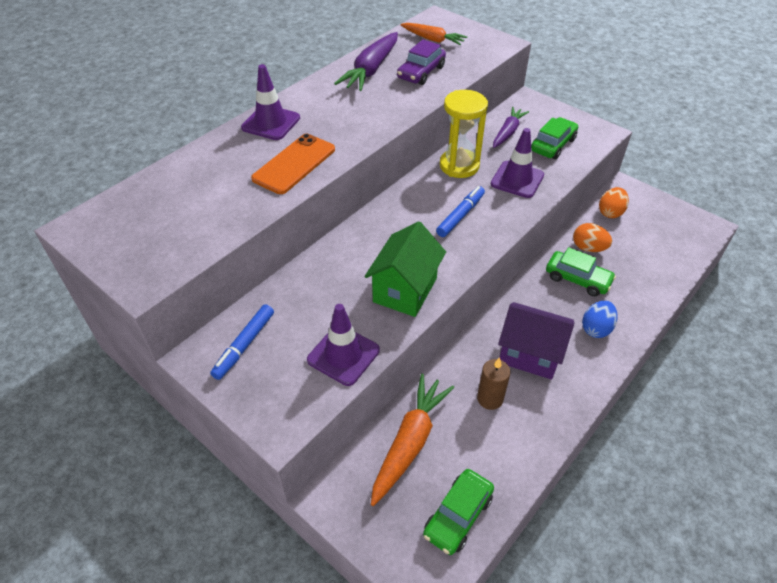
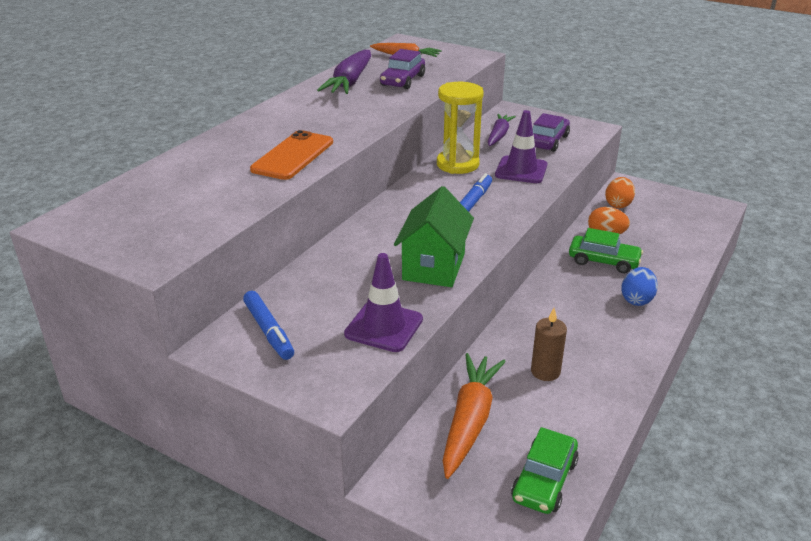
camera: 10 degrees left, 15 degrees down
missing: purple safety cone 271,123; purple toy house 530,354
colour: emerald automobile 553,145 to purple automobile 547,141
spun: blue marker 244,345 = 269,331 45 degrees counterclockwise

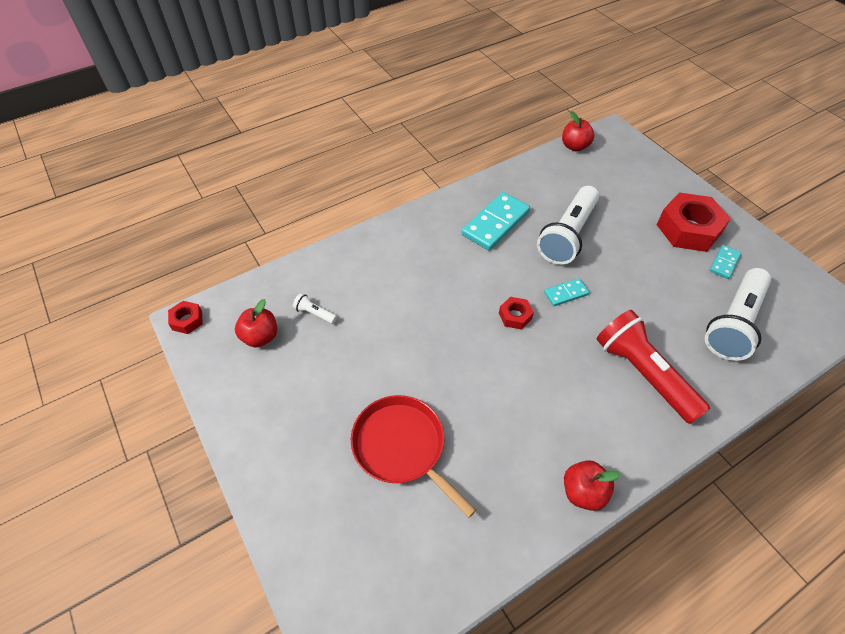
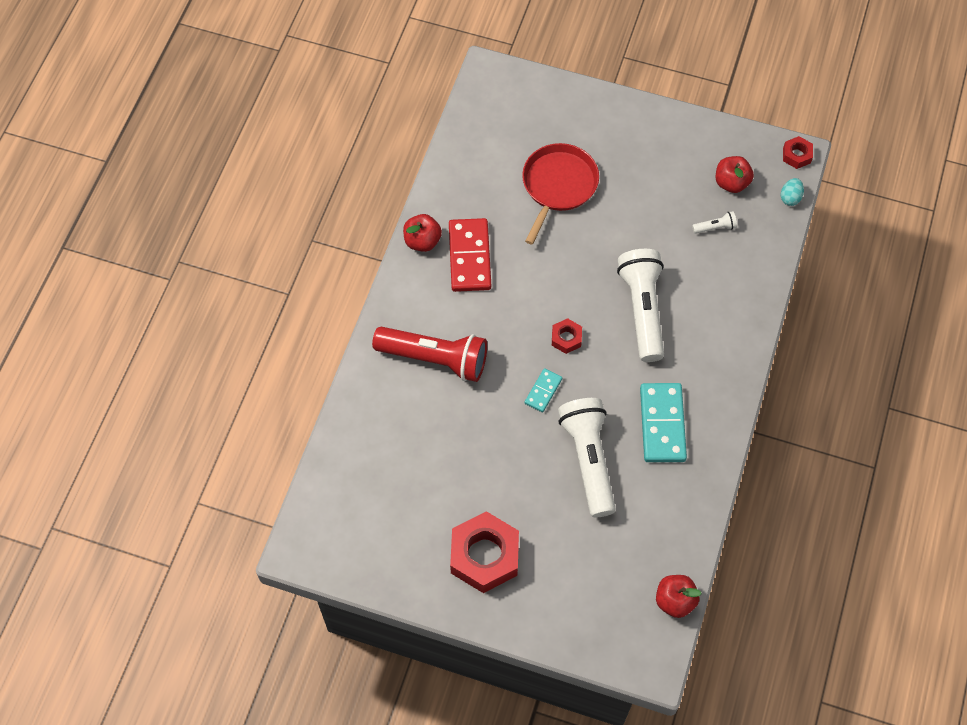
camera: 140 degrees right, 10 degrees up
missing: turquoise domino piece 724,263
appeared: crimson domino piece 469,257; turquoise toy egg 790,197
relocated: pure white pocket torch 734,323 to 642,310
spun: crimson skillet 402,447 = 558,186 75 degrees counterclockwise

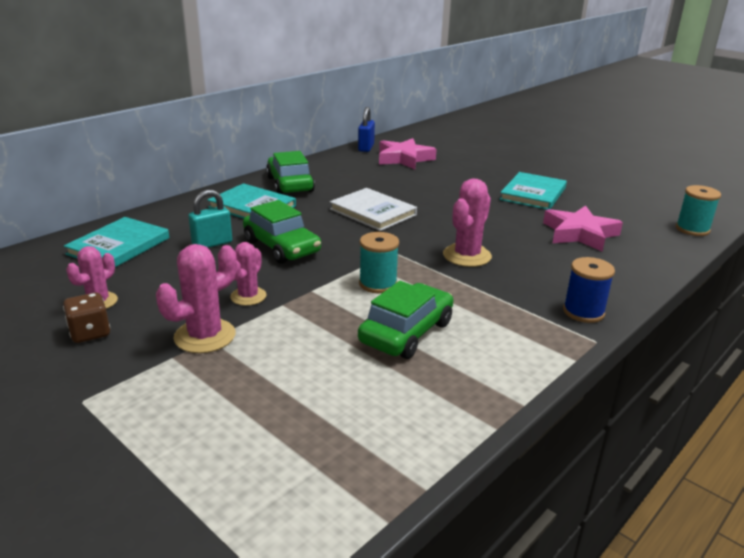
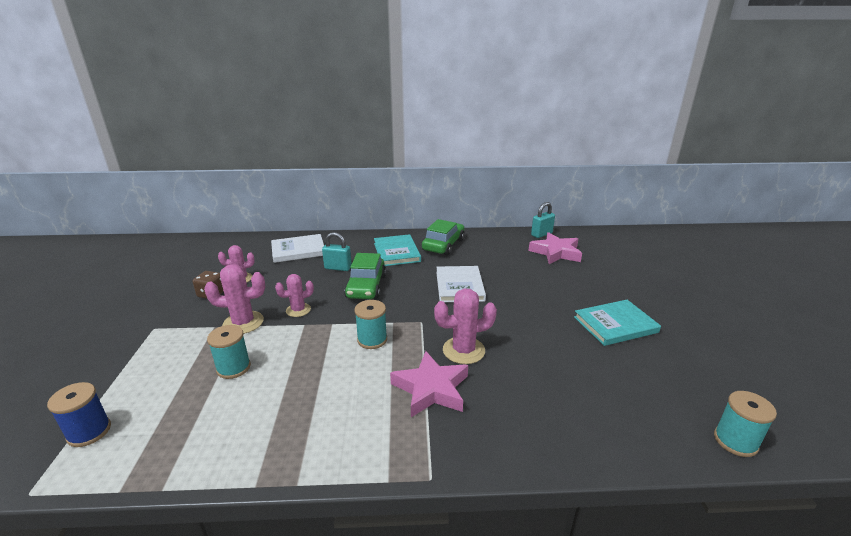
camera: 45 degrees right, 0 degrees up
missing: emerald automobile 406,332
appeared: turquoise bobbin 233,368
relocated: blue bobbin 583,312 to 89,432; rose-pink star 580,234 to 431,389
colour: turquoise hardback 119,246 to pure white hardback 298,250; blue padlock 366,148 to turquoise padlock 541,234

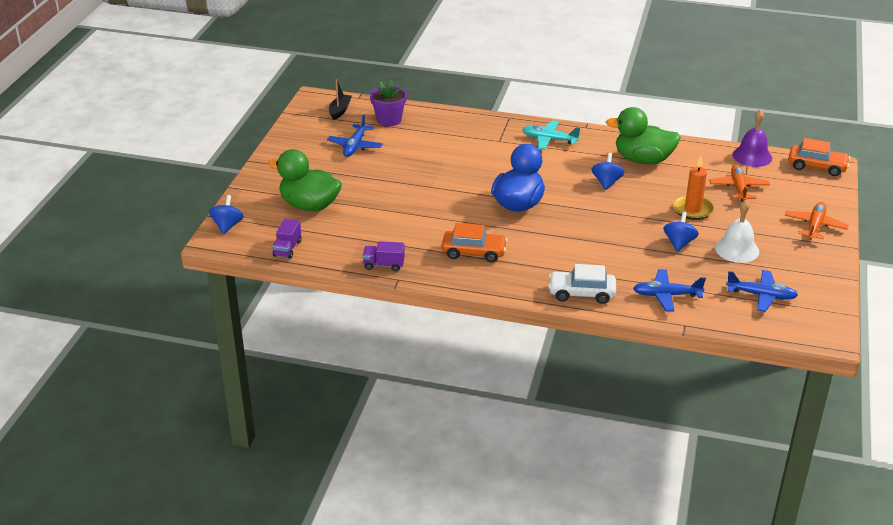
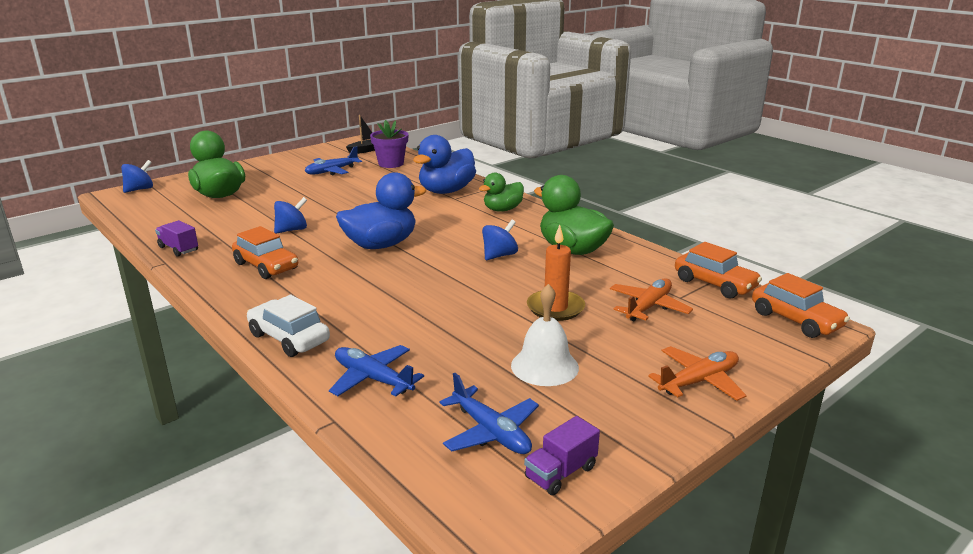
camera: 35 degrees right, 10 degrees down
appeared: blue duck 446,191
relocated: blue toy top 679,243 to 292,230; purple truck 287,248 to 560,473
exchanged: turquoise aeroplane 549,140 to emerald duck 502,209; purple hand bell 752,156 to orange automobile 714,284

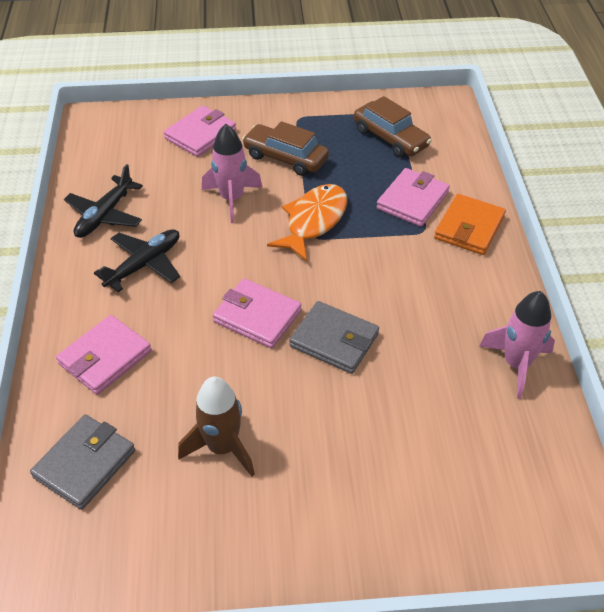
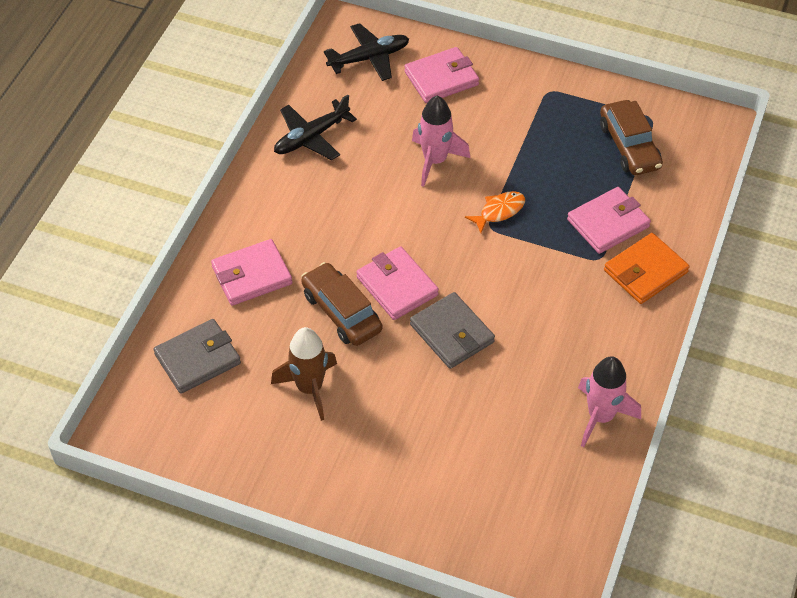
camera: 25 degrees right, 5 degrees up
relocated: russet automobile 285,158 to 341,312; ebony aeroplane 144,265 to 369,58
size: orange fish 313,221 = 499,211 x0.59

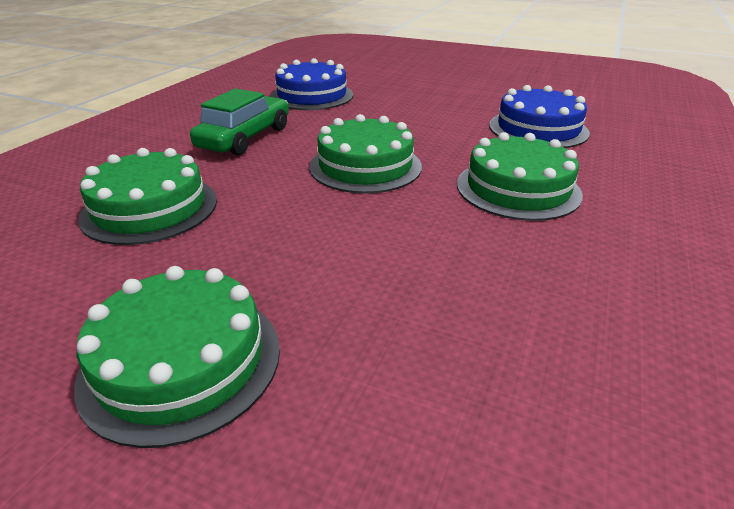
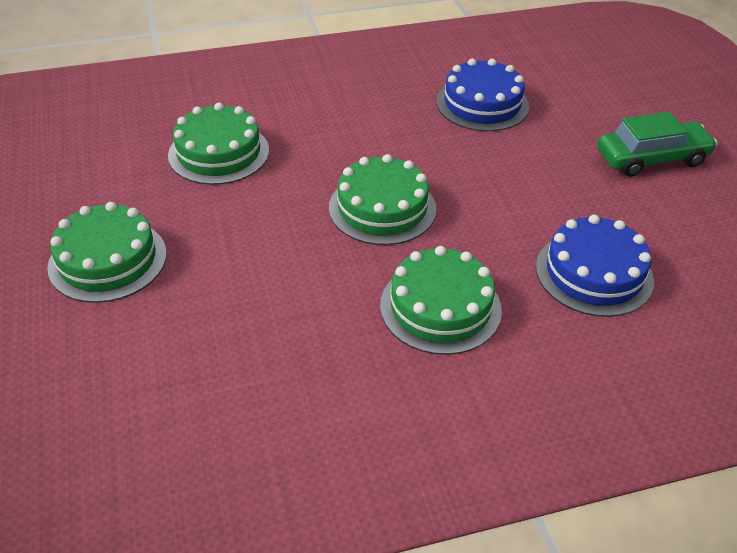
camera: 50 degrees right, 10 degrees up
relocated: emerald automobile 245,138 to 651,158

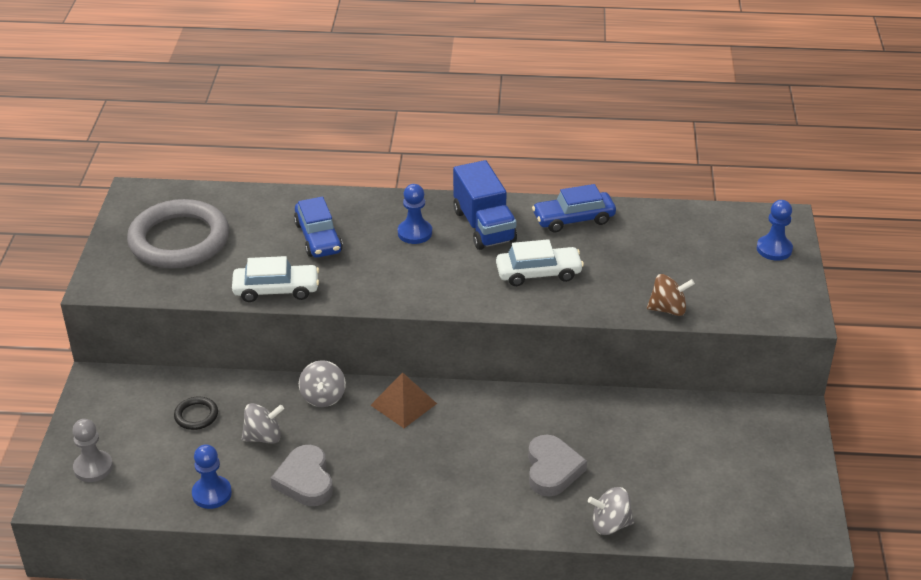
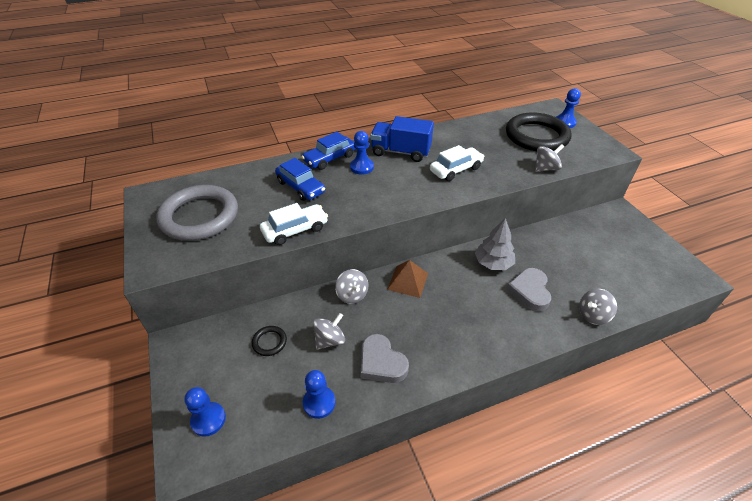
camera: 25 degrees left, 5 degrees up
appeared: gray fir tree 493,263; ebony torus 536,136
relocated: blue automobile 573,219 to 330,158
colour: gray chess pawn 93,467 to blue chess pawn 208,420; russet toy top 668,309 to gray toy top 545,168
spun: blue truck 484,226 = 400,152 150 degrees clockwise; gray love heart 552,469 = 529,291 150 degrees counterclockwise

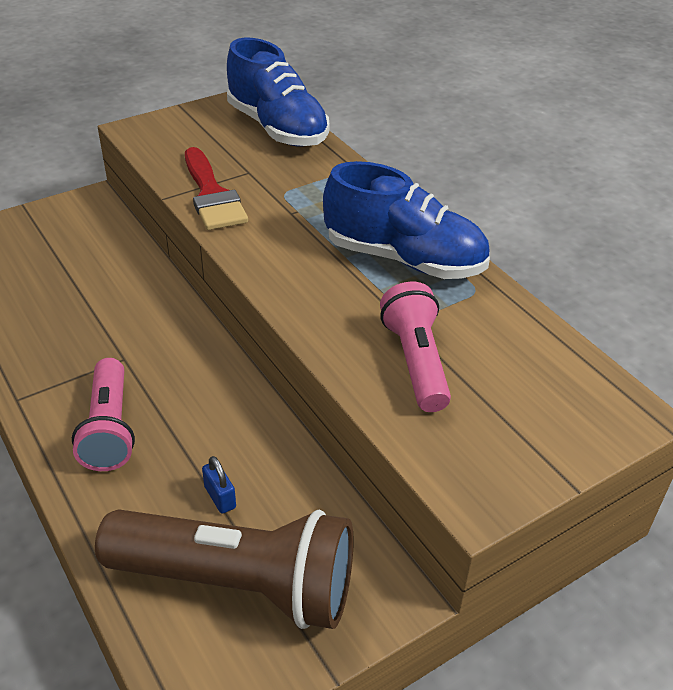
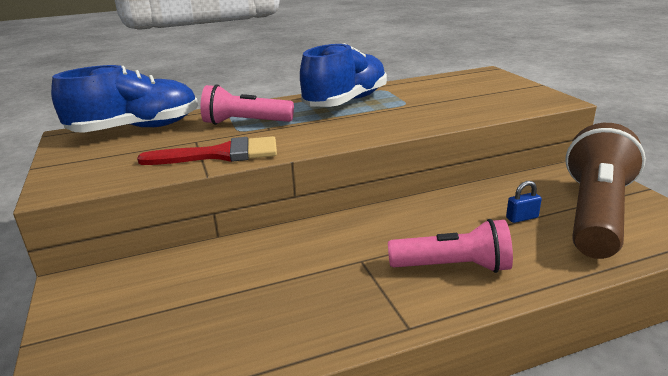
camera: 75 degrees left, 15 degrees down
relocated: rose-pink pocket torch 416,361 to 245,123

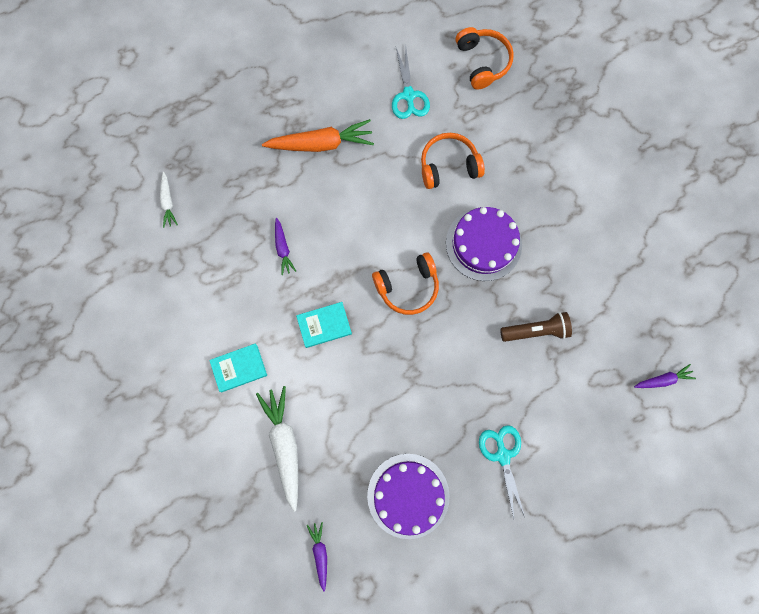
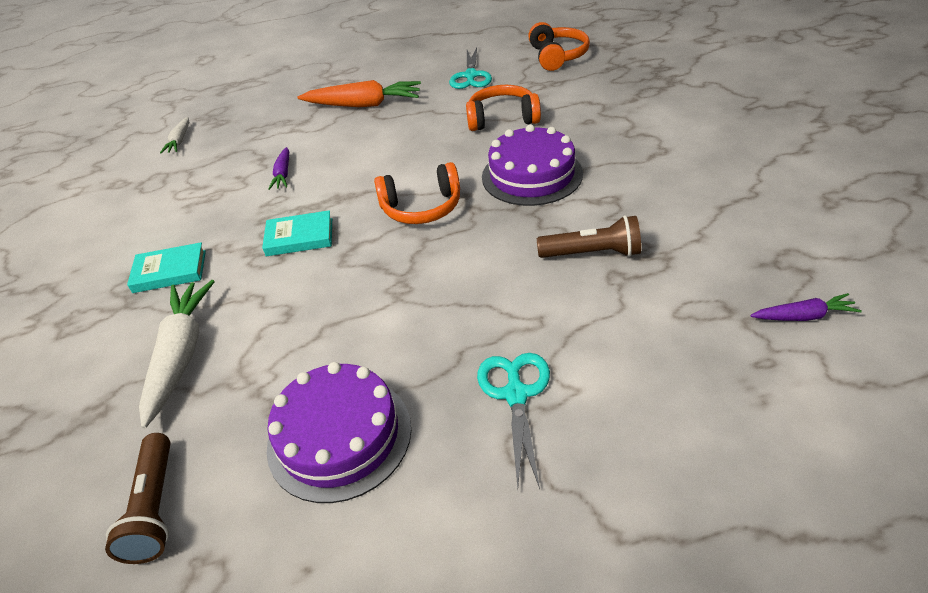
camera: 15 degrees right, 35 degrees down
exchanged: purple toy carrot 320,553 to russet pocket torch 154,508

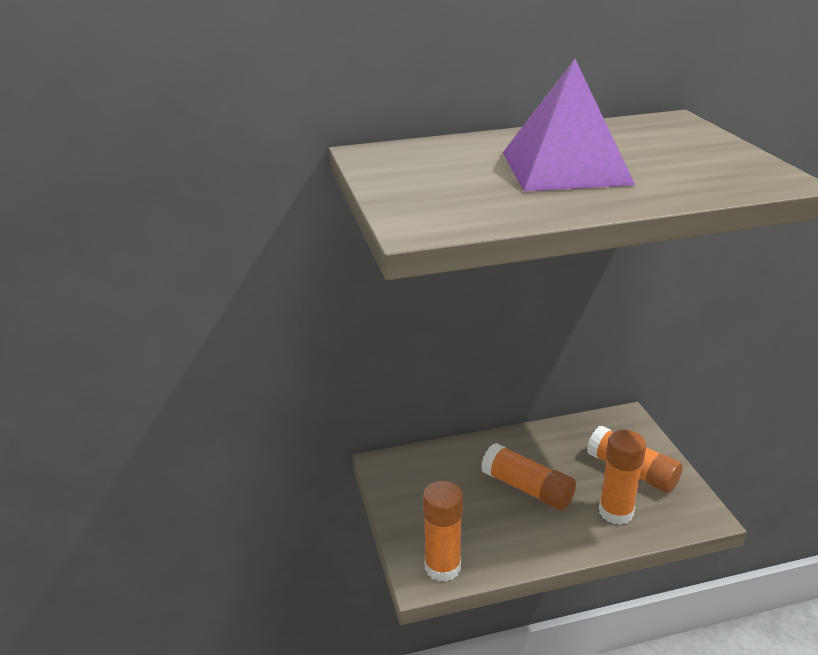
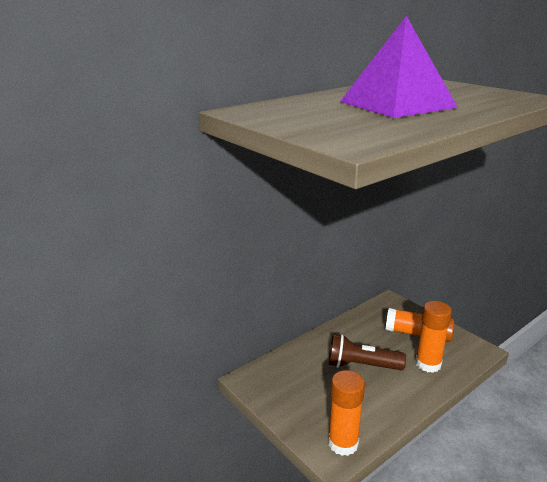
camera: 25 degrees left, 5 degrees down
exchanged: orange stick of glue 527,488 to russet pocket torch 361,365

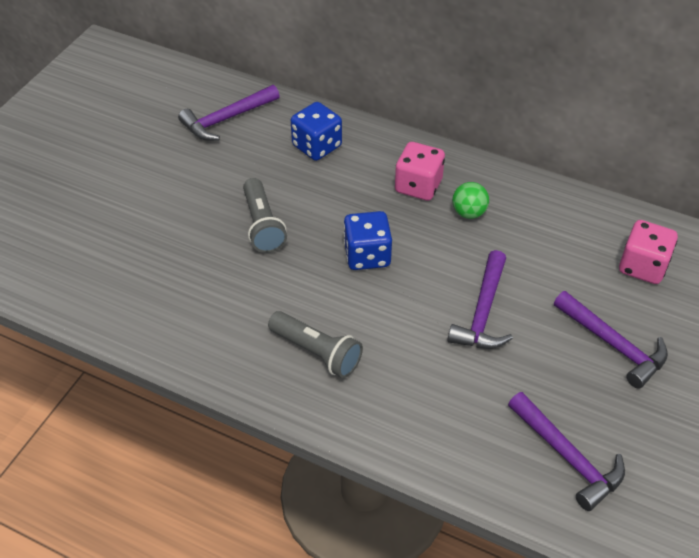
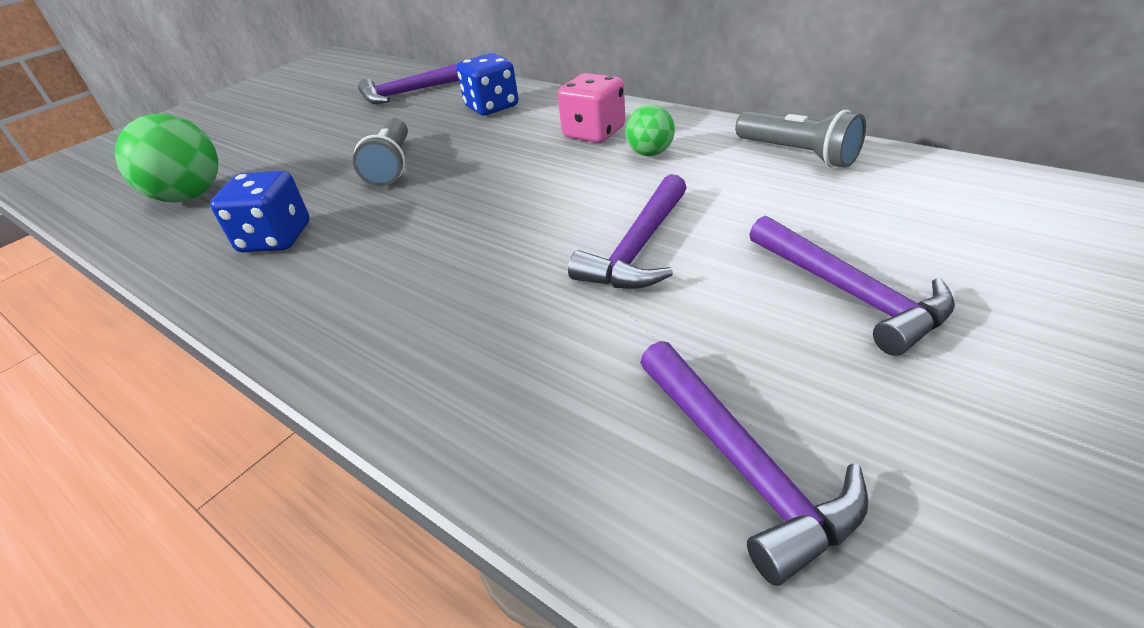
camera: 15 degrees right, 10 degrees down
missing: rose-pink game die 642,266
appeared: emerald sphere 190,196
relocated: blue game die 367,255 to 276,238; gray pocket torch 317,352 to 798,154

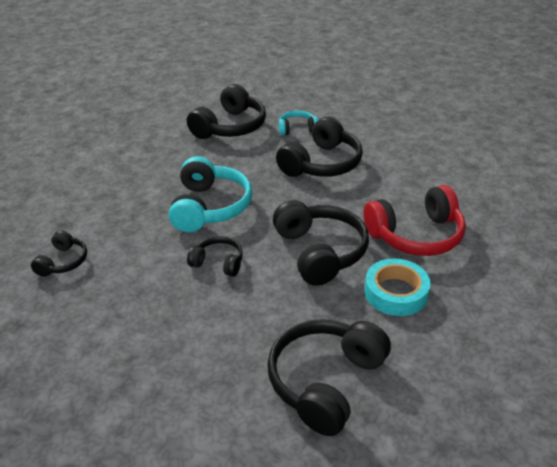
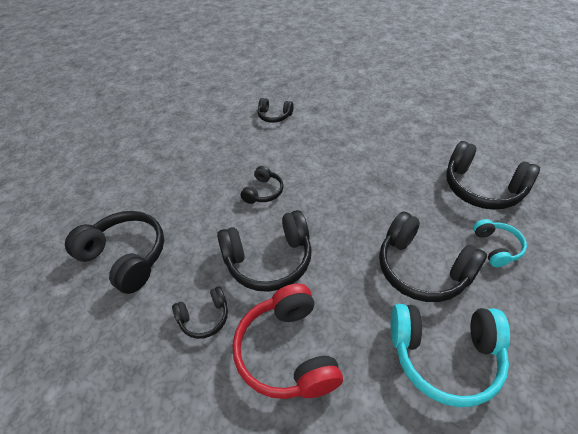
camera: 95 degrees right, 10 degrees up
relocated: turquoise headphones 210,207 to 444,356
exchanged: turquoise sticky tape 396,292 to ebony headphones 204,317

